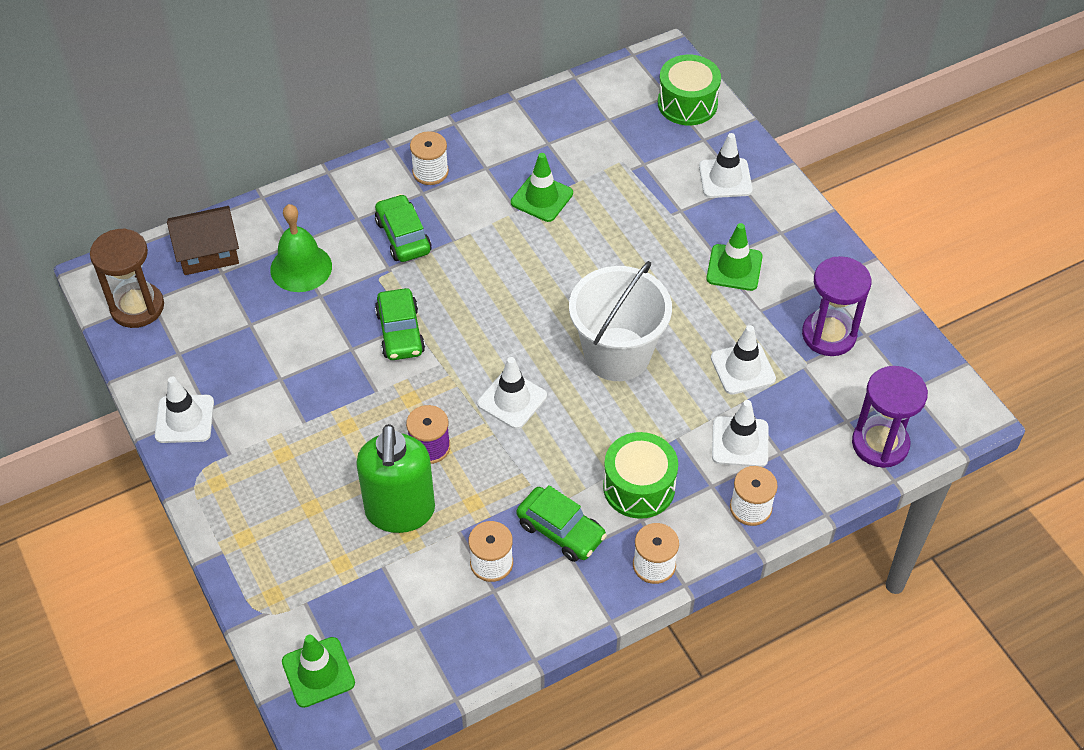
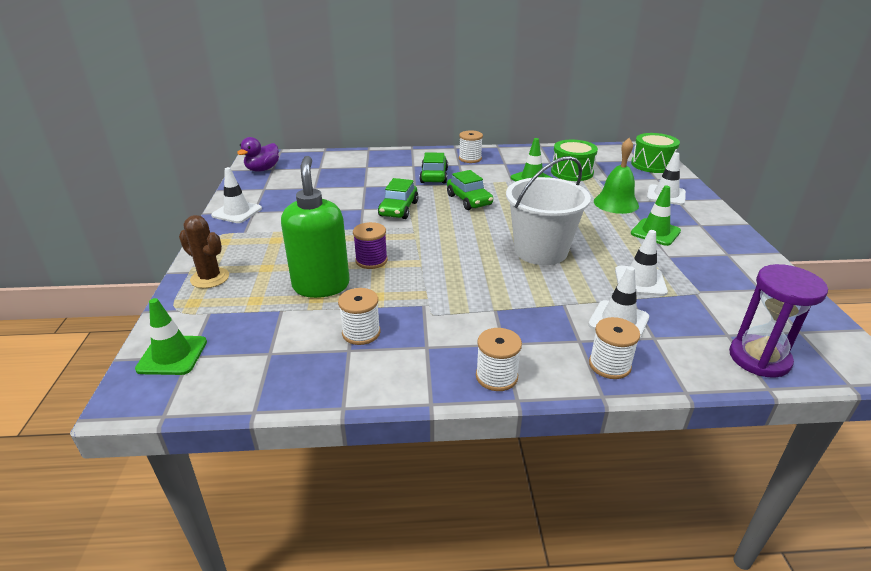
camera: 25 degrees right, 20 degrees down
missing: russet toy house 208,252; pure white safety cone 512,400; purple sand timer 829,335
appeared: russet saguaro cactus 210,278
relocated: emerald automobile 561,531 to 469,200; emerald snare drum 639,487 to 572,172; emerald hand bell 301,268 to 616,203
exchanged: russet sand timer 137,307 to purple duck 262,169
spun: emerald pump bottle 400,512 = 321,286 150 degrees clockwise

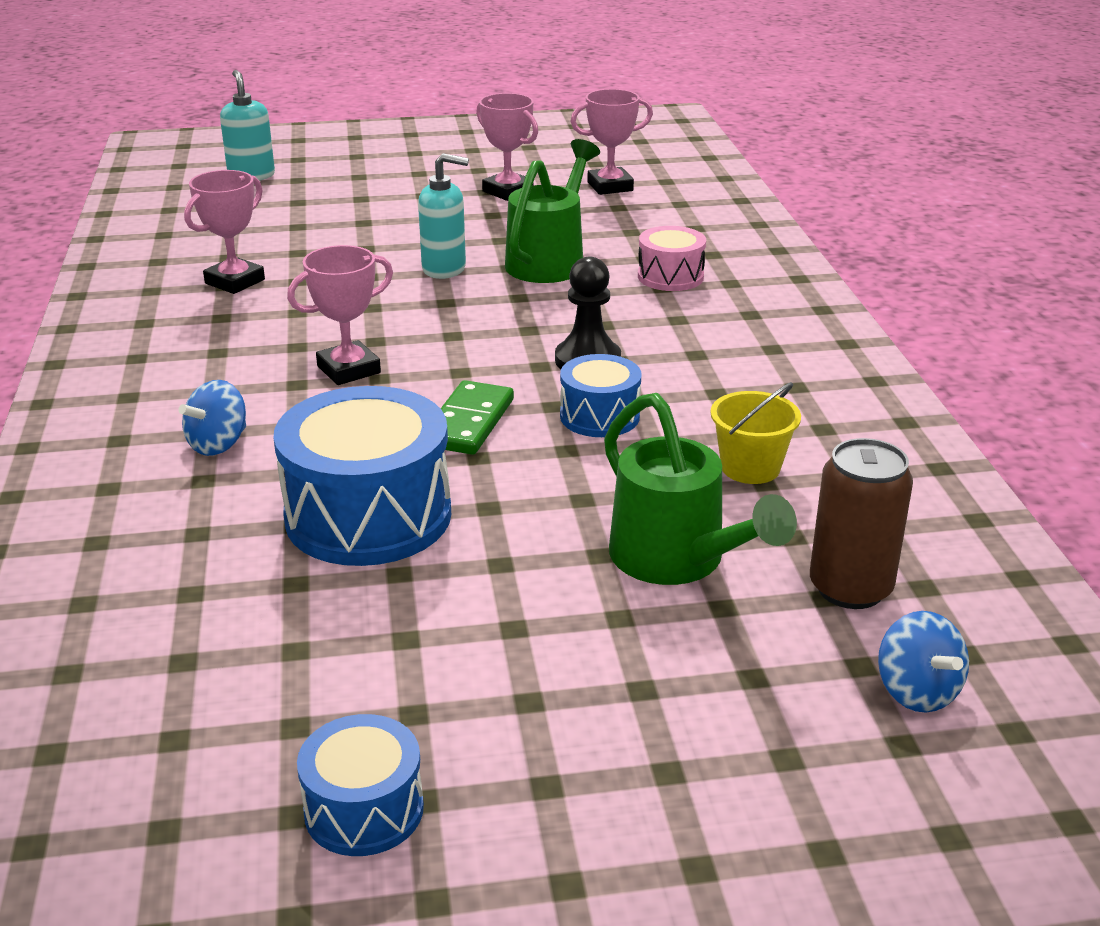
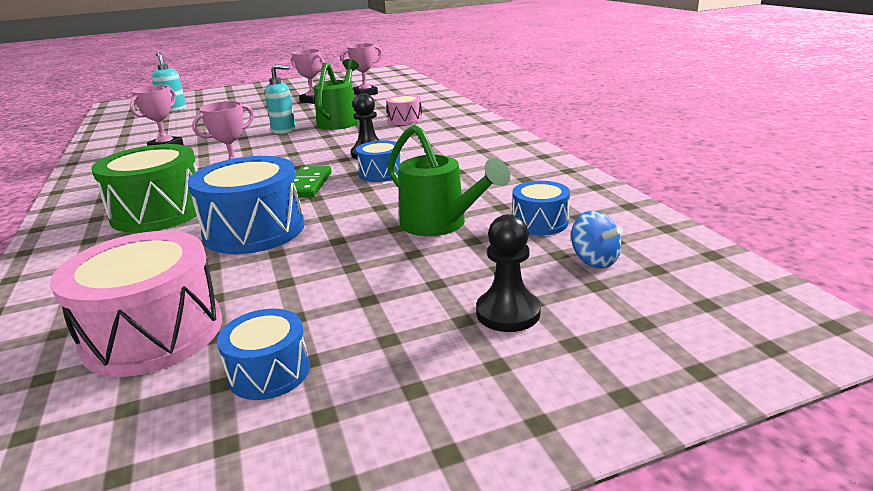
camera: 10 degrees left, 5 degrees down
missing: golden bucket 750,468
appeared: rose-pink snare drum 153,333; ebony chess pawn 508,313
exchanged: blue toy top 218,444 to emerald snare drum 159,212; russet tin 850,588 to blue snare drum 540,222

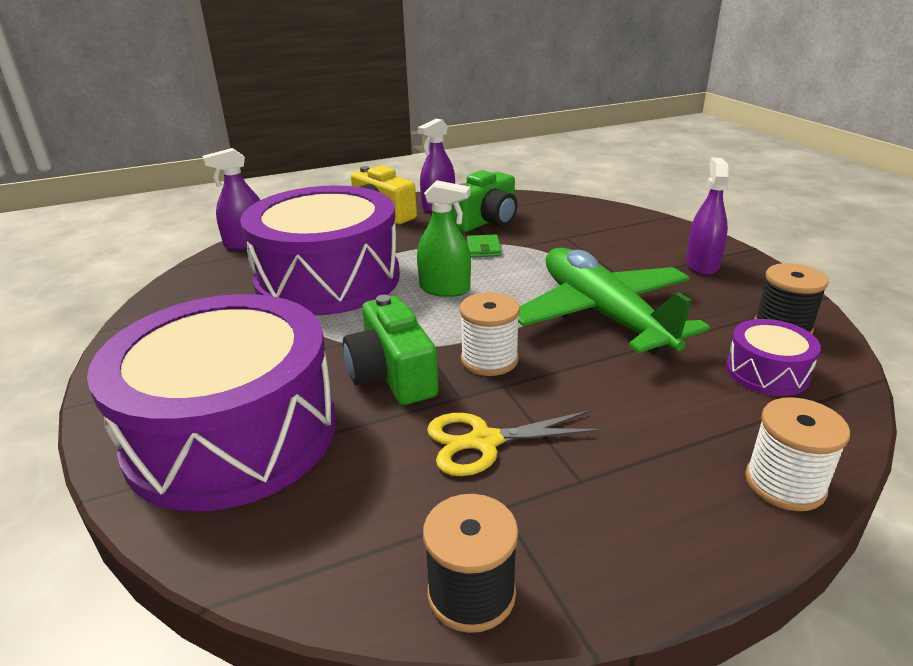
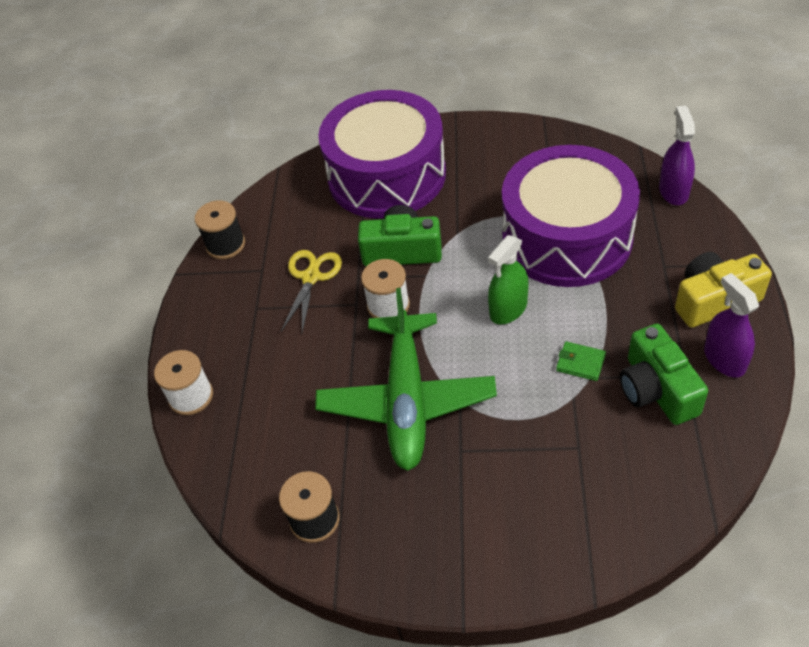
camera: 120 degrees right, 20 degrees up
missing: purple spray cleaner 702,265; purple snare drum 767,372
spun: emerald aeroplane 603,315 = 406,400 90 degrees clockwise

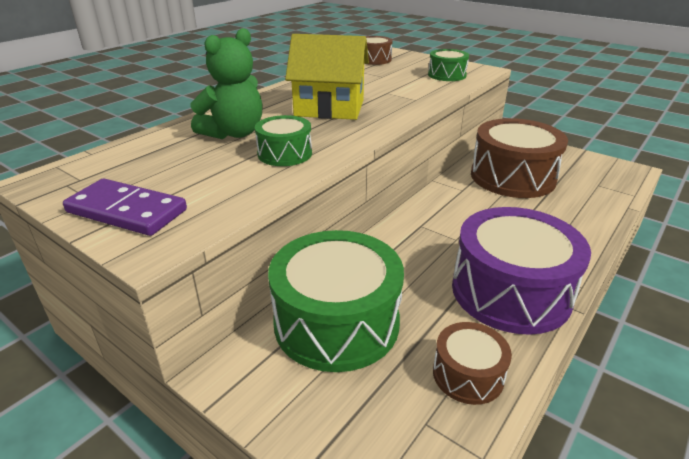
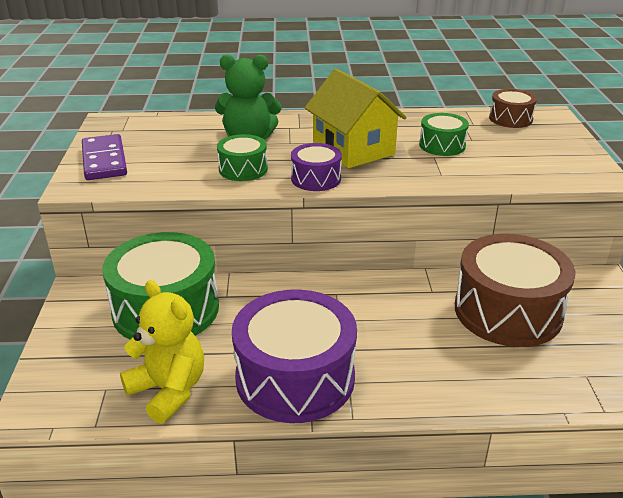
camera: 50 degrees right, 0 degrees up
appeared: purple snare drum 316,179
relocated: emerald snare drum 447,75 to 442,145
exchanged: russet snare drum 468,374 to golden teddy 169,390

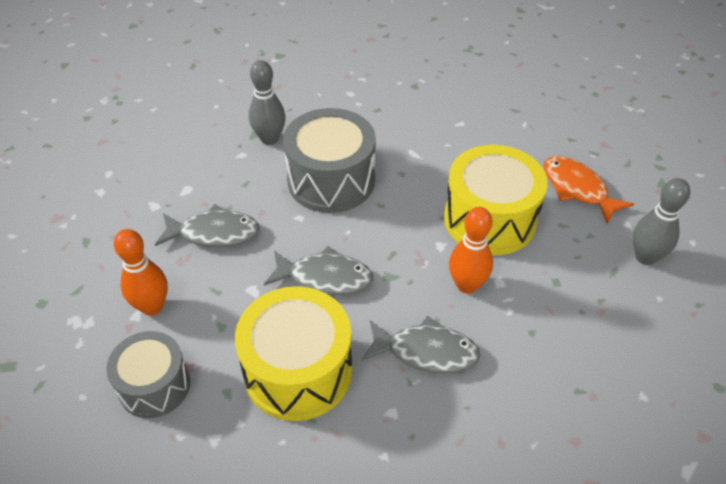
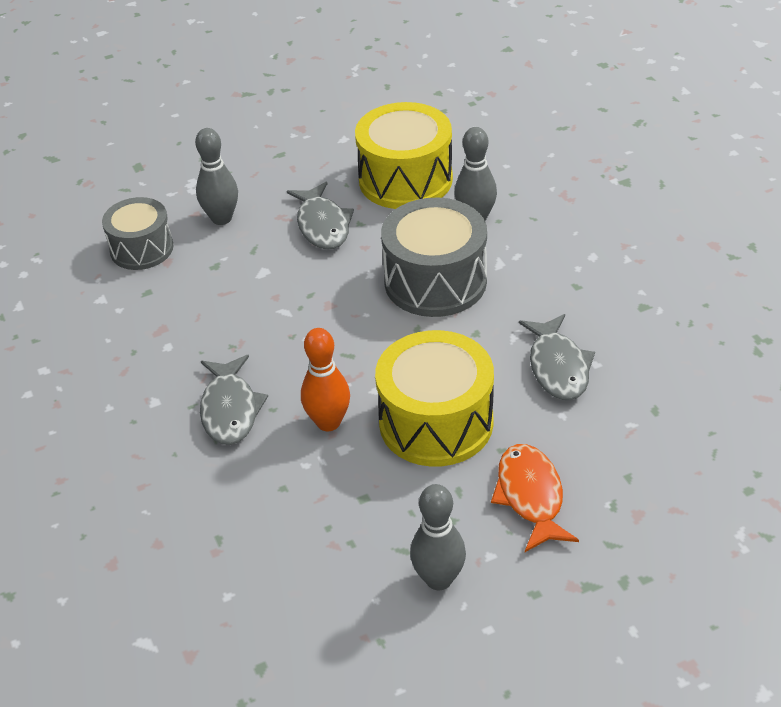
camera: 75 degrees right, 5 degrees down
relocated: golden snare drum 298,371 to 405,179; gray fish 325,278 to 558,367
colour: orange tenpin 152,306 to gray tenpin 221,218
spun: orange fish 577,189 = 530,496 45 degrees counterclockwise

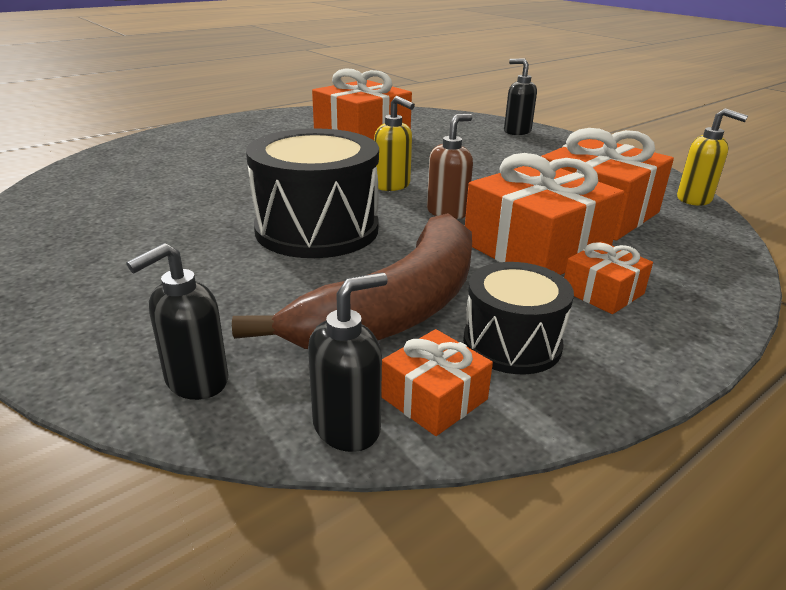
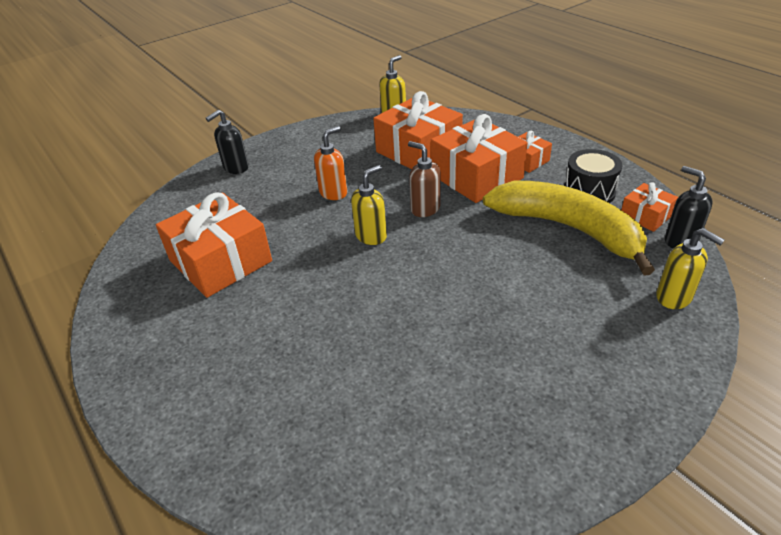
camera: 85 degrees left, 10 degrees up
missing: ebony snare drum 317,229
appeared: orange pump bottle 333,193
colour: russet banana fruit 397,307 to golden banana fruit 568,229; ebony pump bottle 196,381 to golden pump bottle 674,297

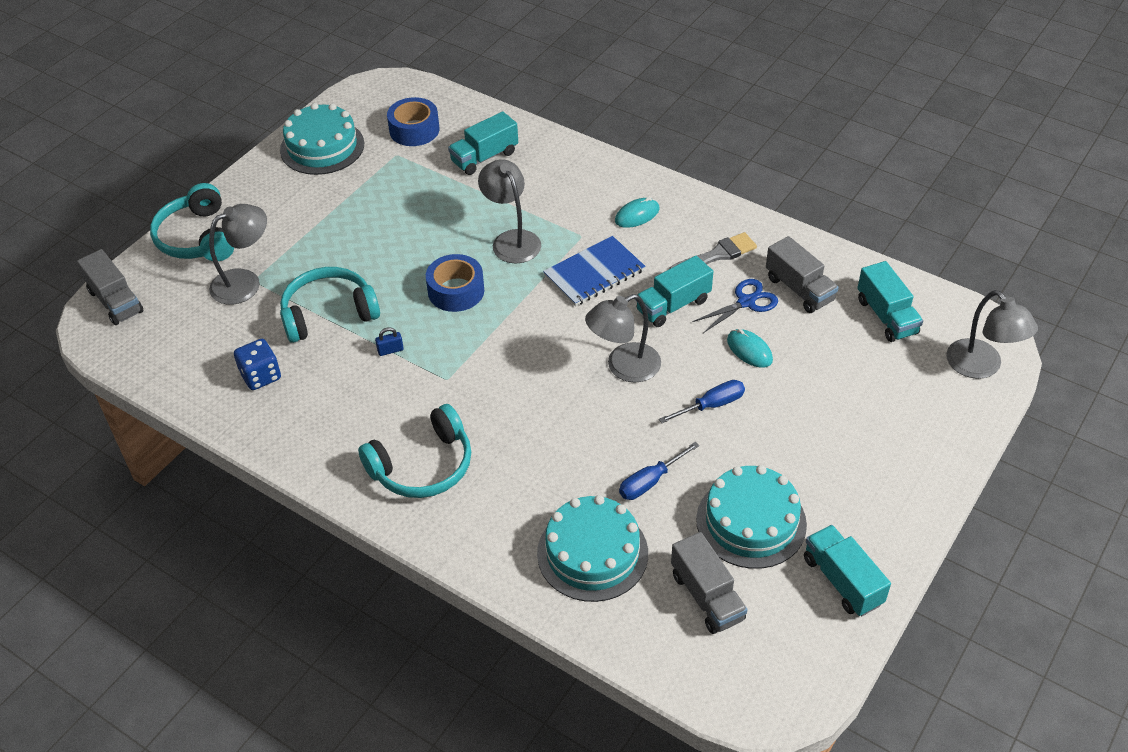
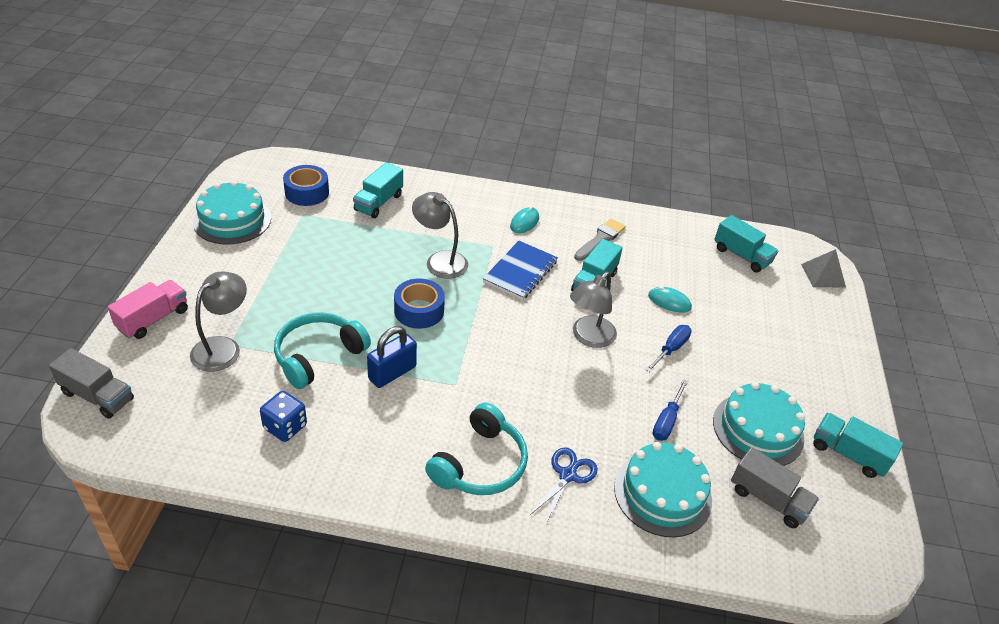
camera: 30 degrees left, 5 degrees down
missing: gray truck 799,289
relocated: blue scissors 746,302 to 567,475
exchanged: turquoise headphones 197,238 to rose-pink truck 153,319; gray lamp 981,367 to gray pyramid shape 823,275
size: blue padlock 390,350 = 392,373 x2.12

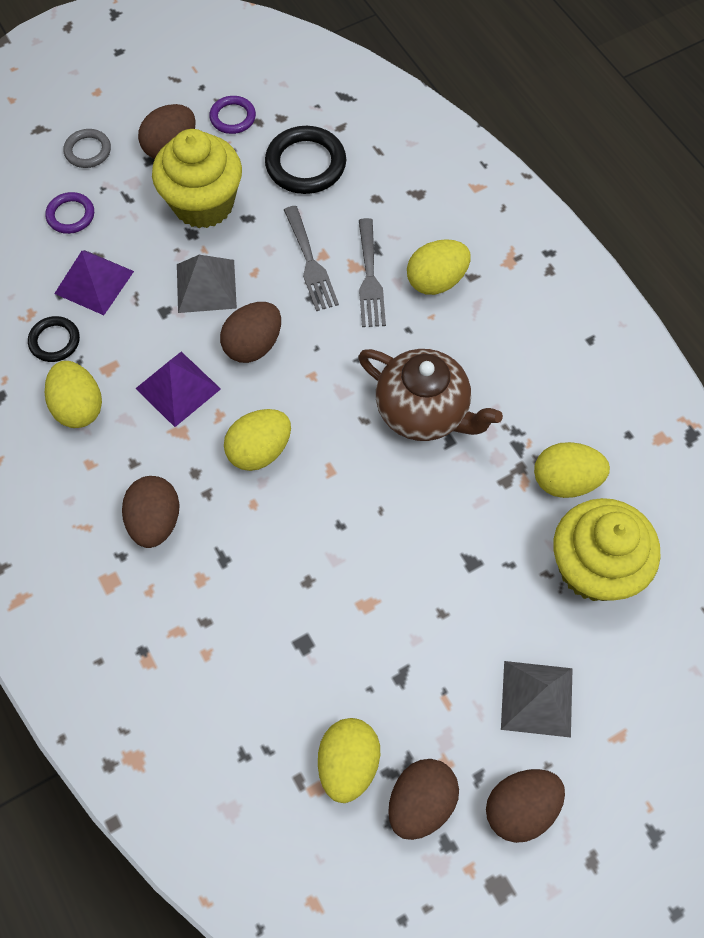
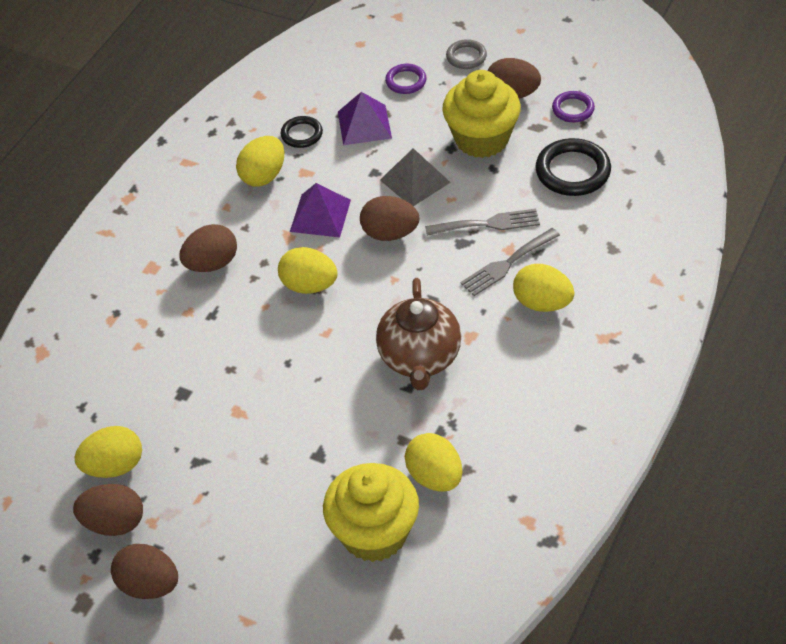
camera: 60 degrees right, 15 degrees down
missing: gray pyramid shape 537,698
spun: gray fork 310,263 = 488,224 135 degrees counterclockwise

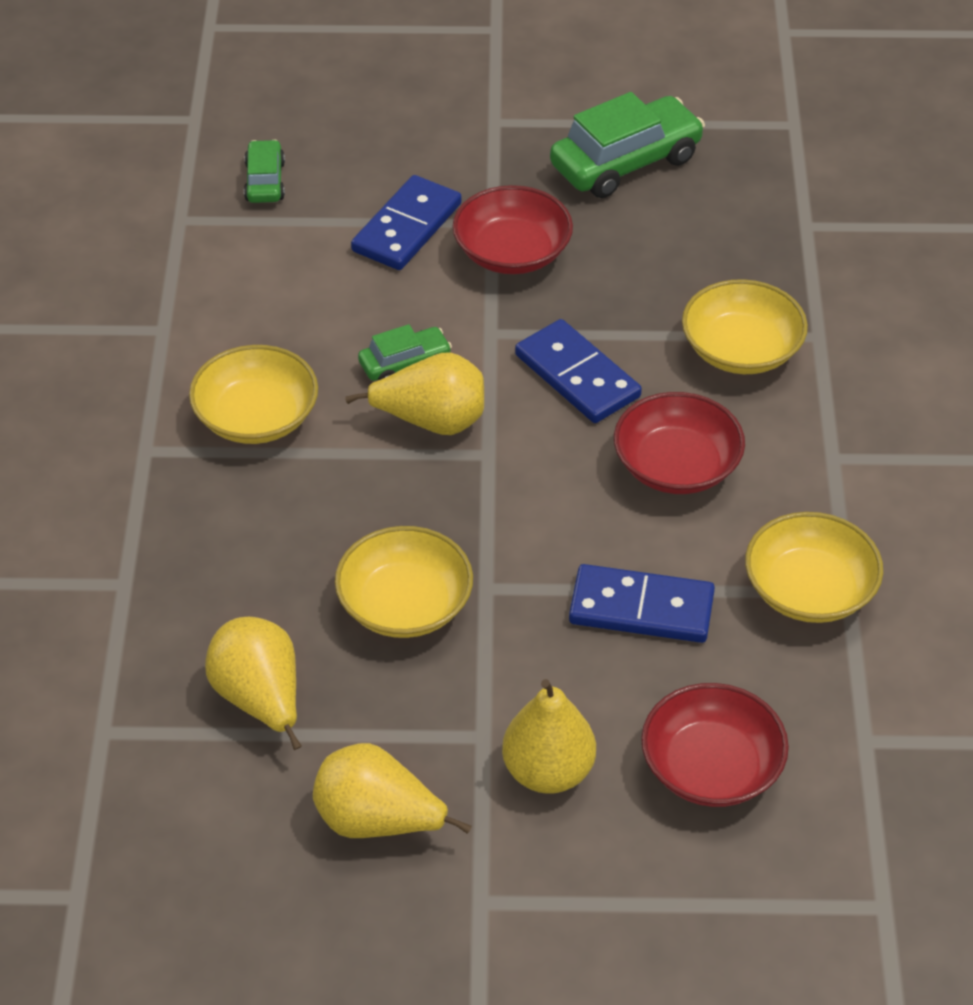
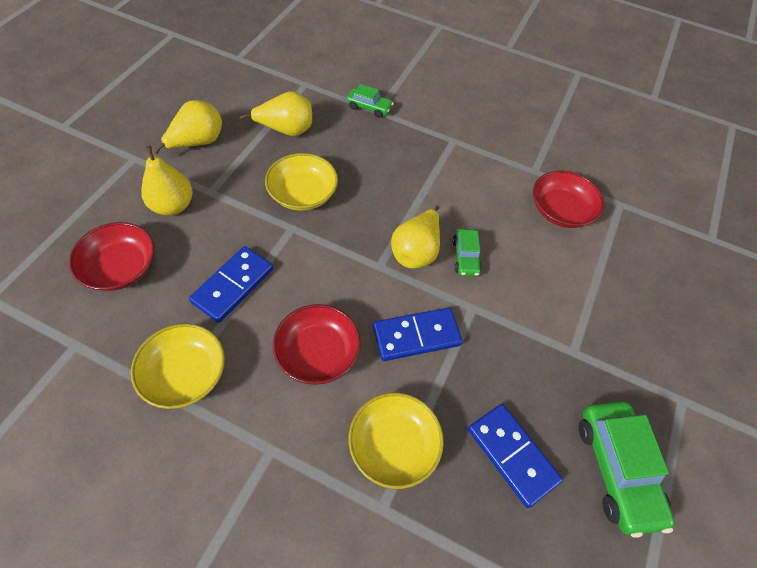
camera: 110 degrees right, 10 degrees up
missing: golden deep dish 256,417
relocated: emerald automobile 265,181 to 369,107; blue domino piece 407,227 to 512,455; crimson deep dish 512,252 to 560,211

